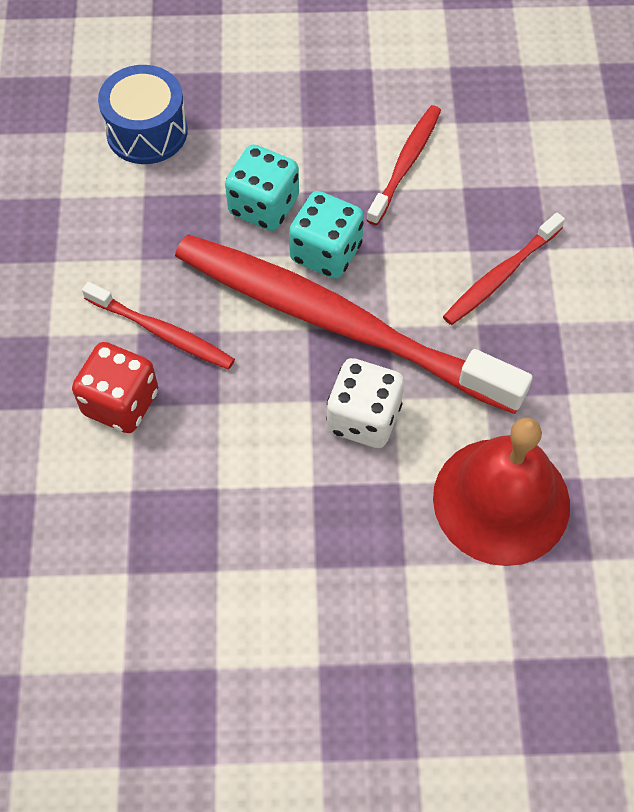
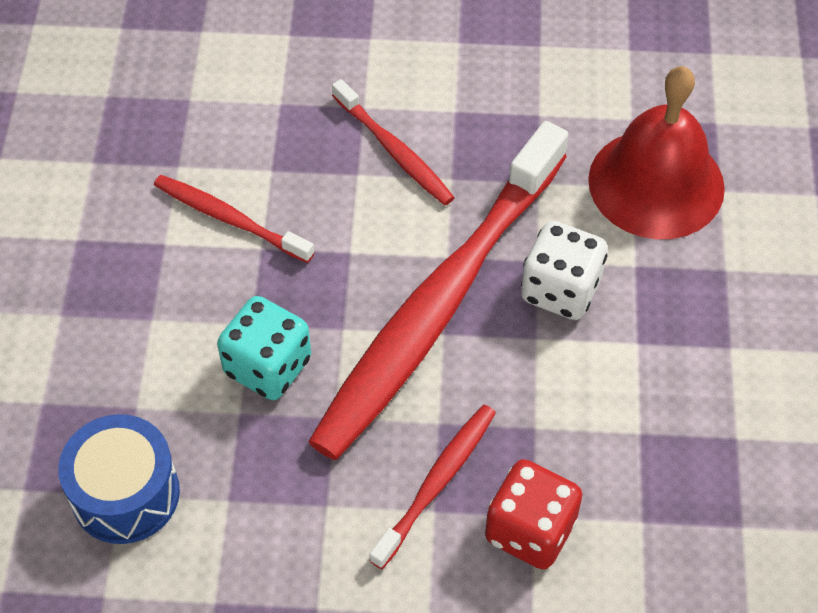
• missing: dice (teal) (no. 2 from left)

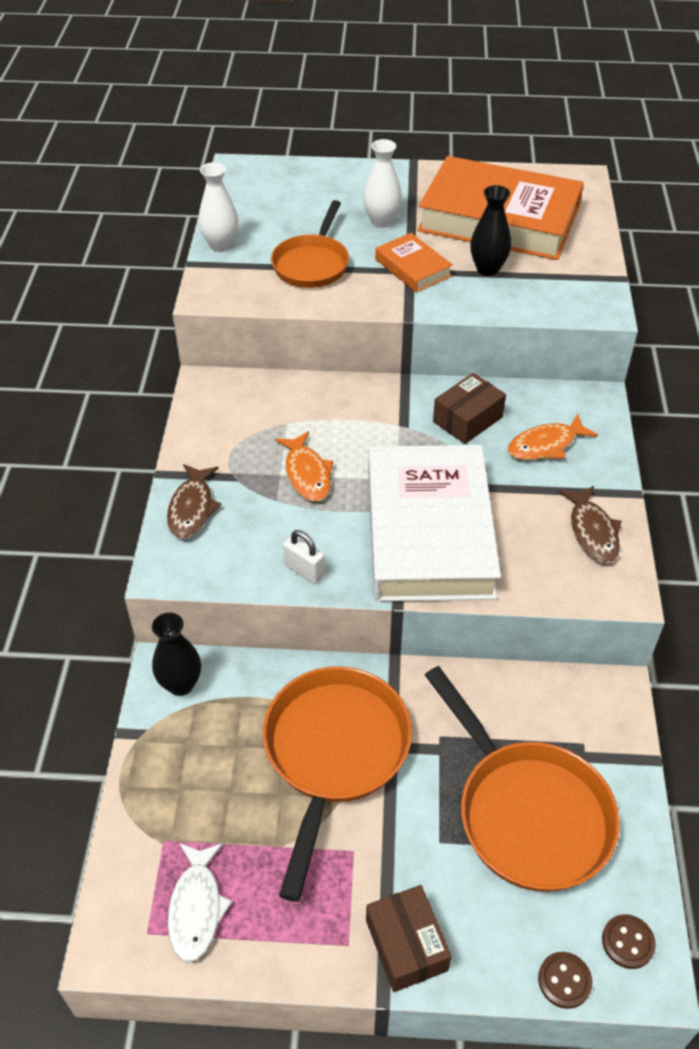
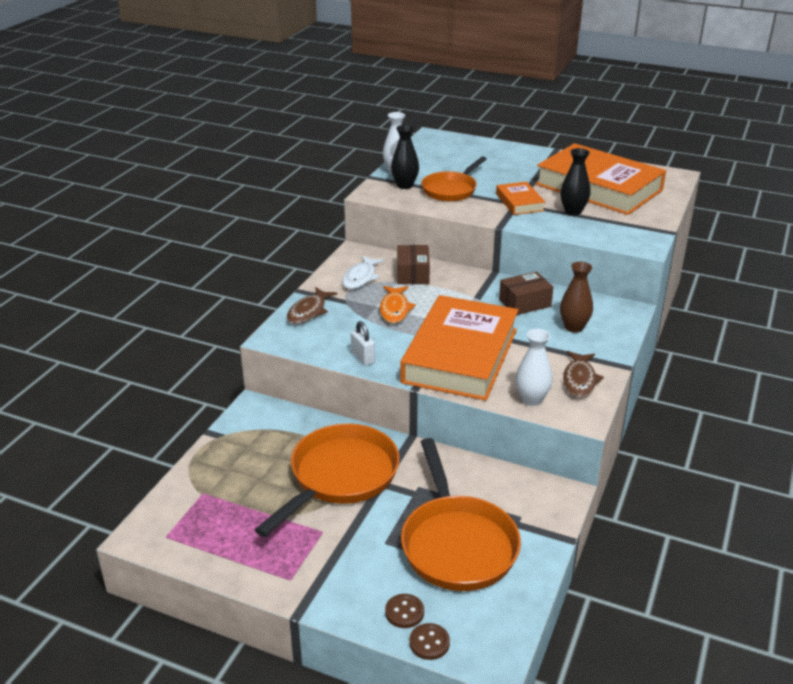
• relocated: vase (black) (no. 1 from left)
• relocated: fish (pure white)
• relocated: vase (pure white) (no. 2 from left)
• relocated: parcel (brown) (no. 1 from left)
• colour: hardback (pure white) to hardback (orange) (no. 1 from left)
• exchanged: fish (orange) (no. 2 from left) to vase (brown)
• relocated: shirt button (brown) (no. 2 from left in the first image) to shirt button (brown) (no. 1 from left)

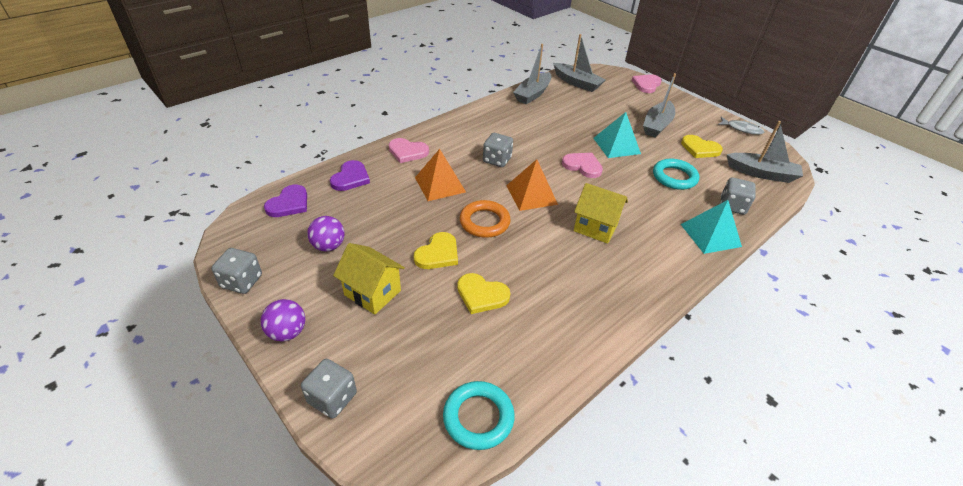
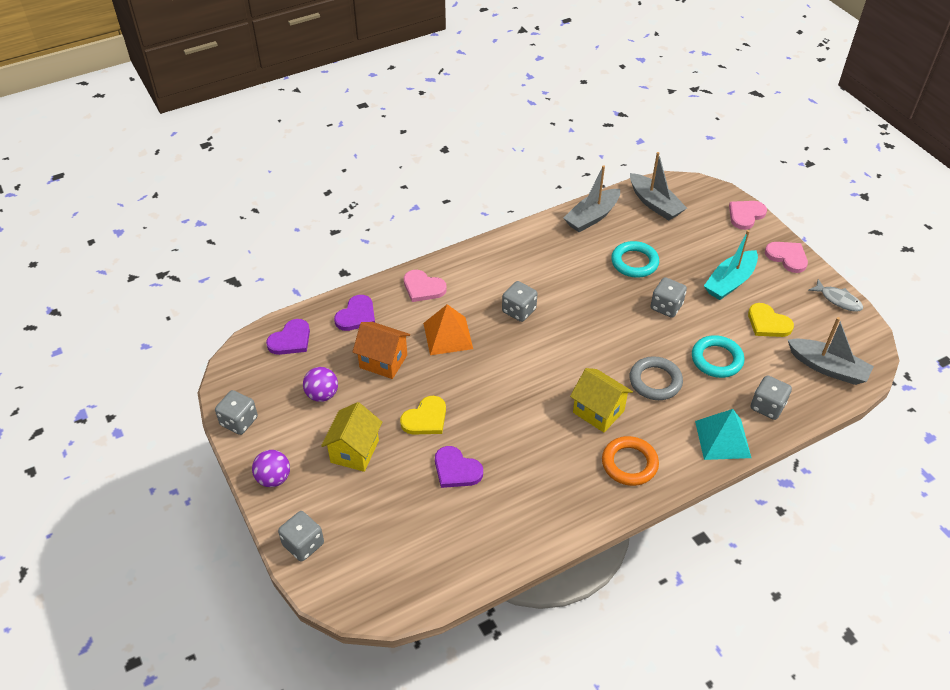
• spun: house (golden) (no. 1 from left) 60 degrees clockwise
• relocated: hoop (teal) (no. 1 from left)
• colour: heart shape (golden) (no. 2 from left) to heart shape (royal purple) (no. 3 from left)
• relocated: hoop (orange)
• missing: pyramid shape (orange) (no. 2 from left)
• relocated: heart shape (rose-pink) (no. 2 from left in the first image) to heart shape (rose-pink) (no. 3 from left)
• exchanged: pyramid shape (teal) (no. 1 from left) to dice (grey) (no. 4 from left)
• colour: boat (grey) (no. 3 from left) to boat (teal)
• appeared: house (orange)
• appeared: hoop (grey)

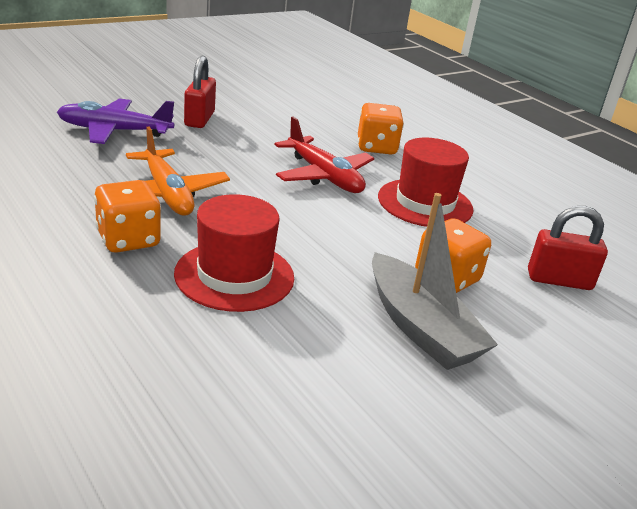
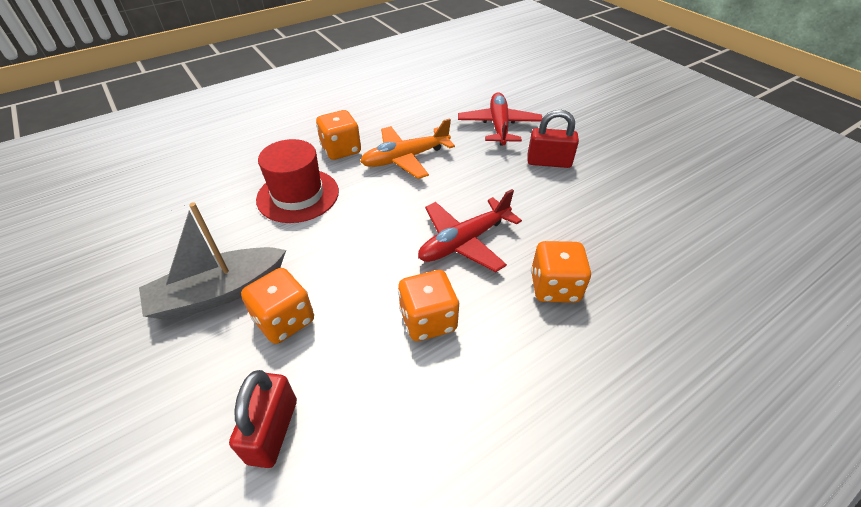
• colour: toy plane (royal purple) to toy plane (scarlet) (no. 2 from left)
• exchanged: top hat (scarlet) (no. 2 from left) to dice (orange) (no. 3 from left)

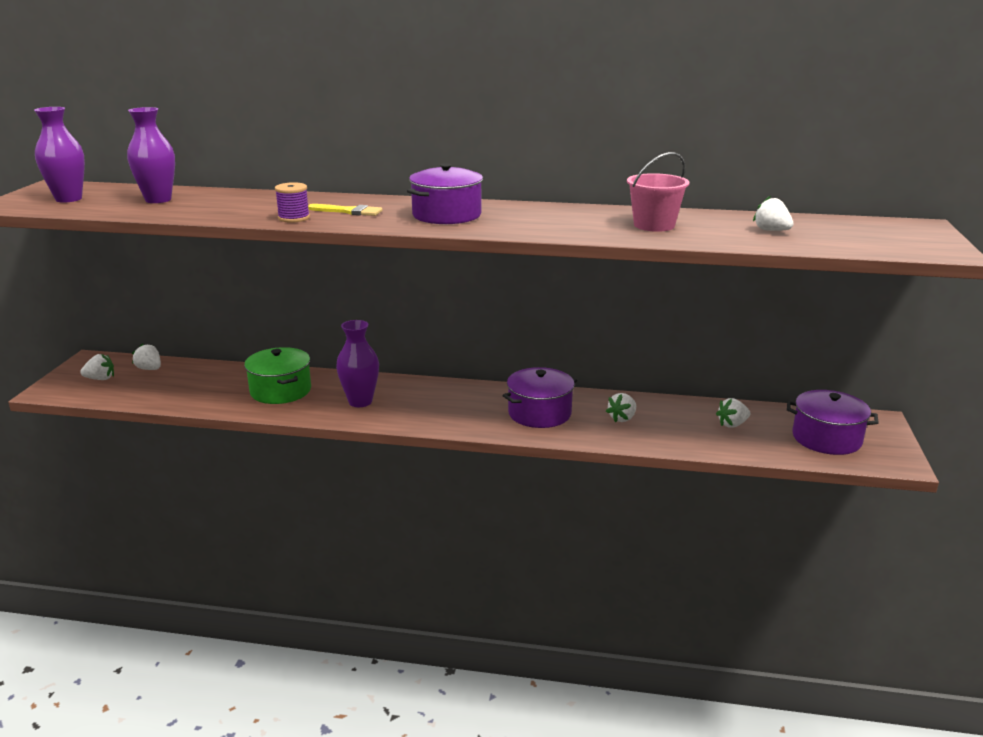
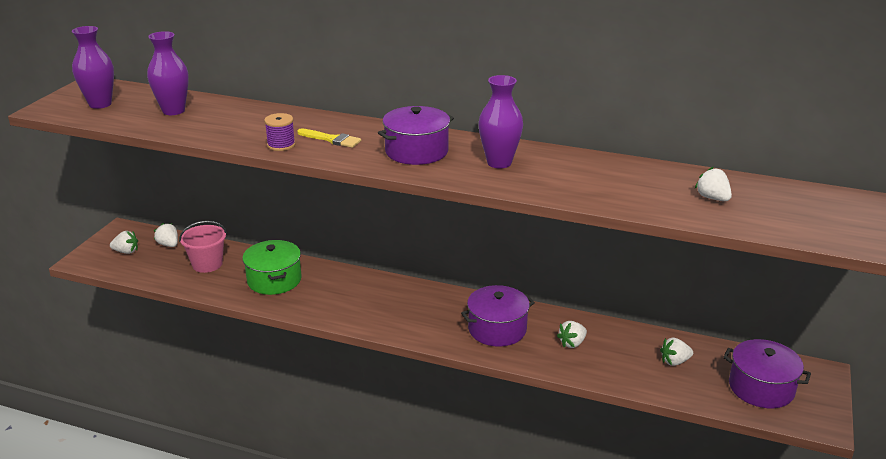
• relocated: vase (royal purple) (no. 3 from left)
• relocated: sand bucket (rose-pink)

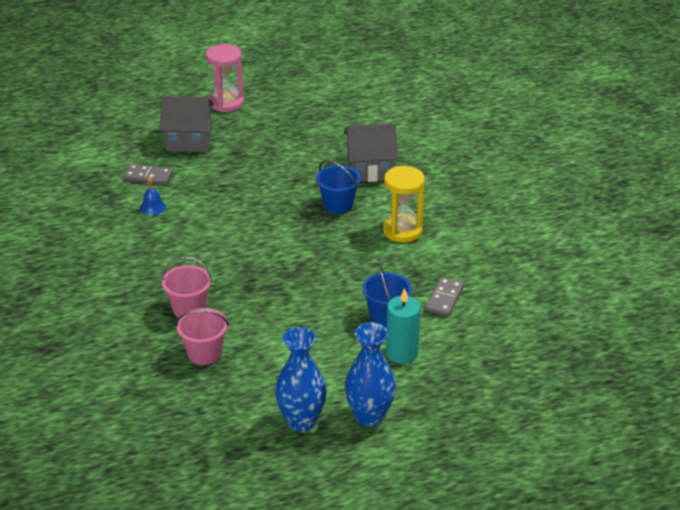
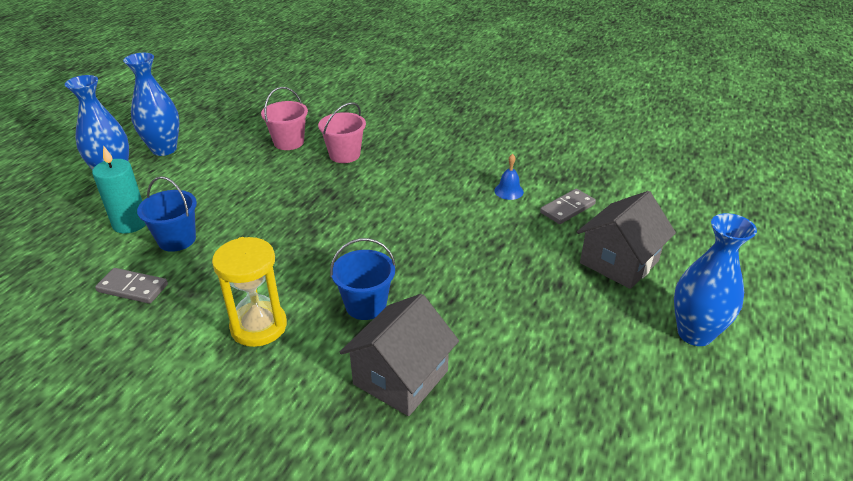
• exchanged: sand timer (rose-pink) to vase (cobalt) (no. 3 from left)
• spun: domino (grey) (no. 2 from left in the first image) 45 degrees counterclockwise

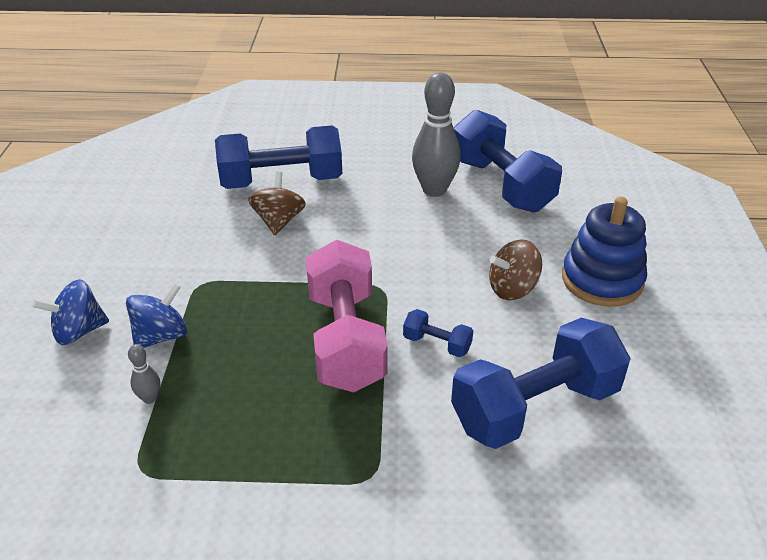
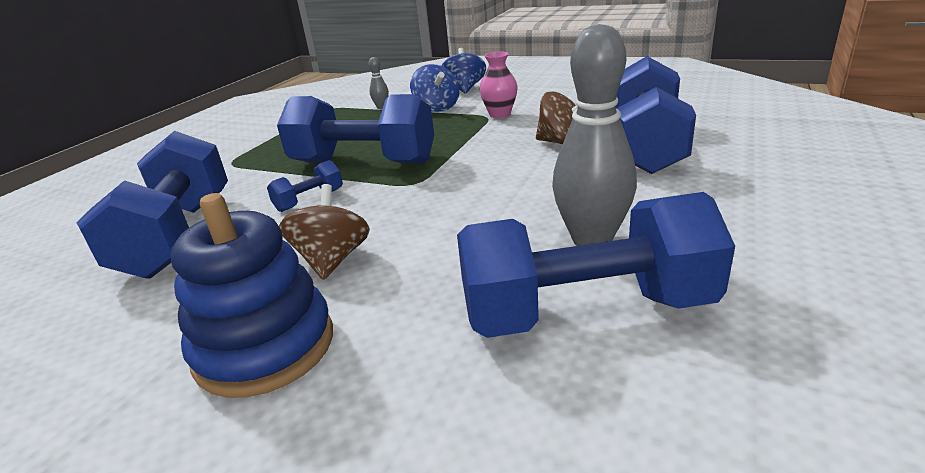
• colour: dumbbell (rose-pink) to dumbbell (cobalt) (no. 3 from left)
• appeared: vase (rose-pink)

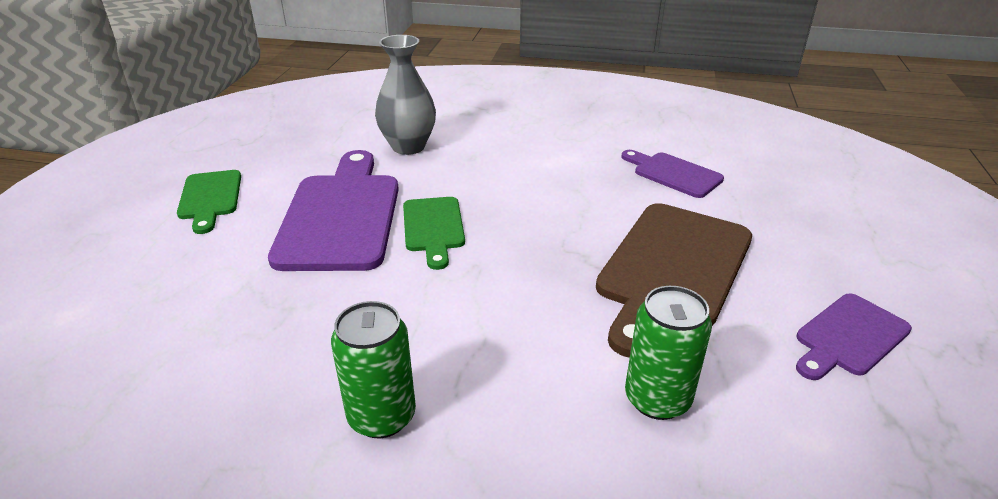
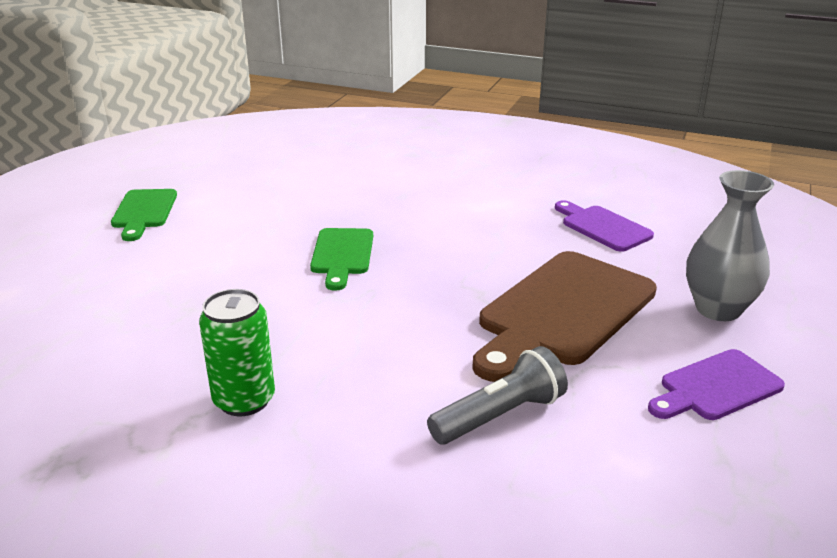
• missing: chopping board (royal purple) (no. 1 from left)
• relocated: vase (grey)
• exchanged: can (green) (no. 2 from left) to torch (grey)

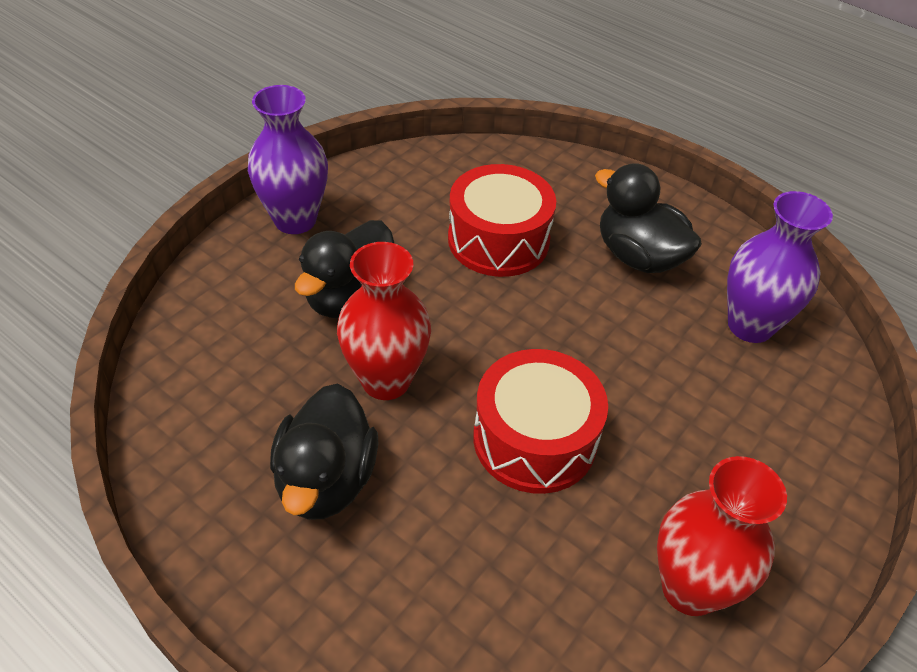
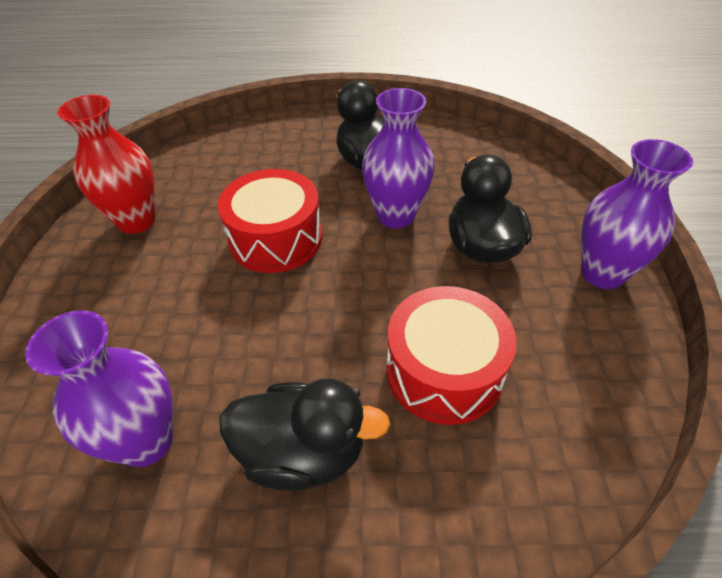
• colour: vase (scarlet) (no. 1 from left) to vase (royal purple) (no. 2 from left)

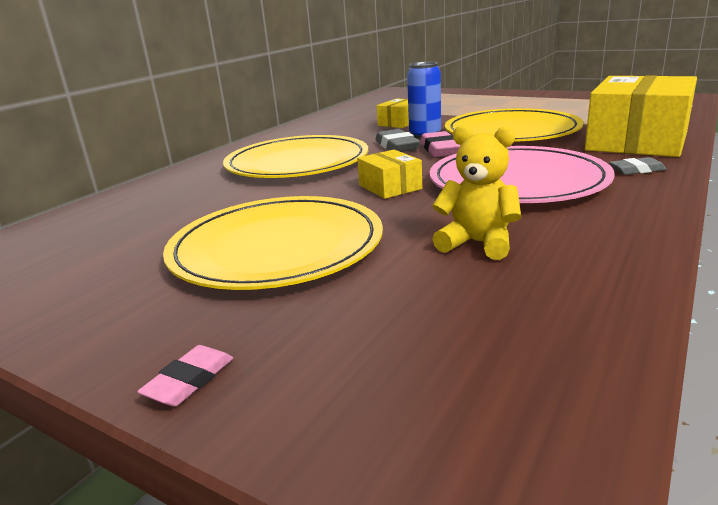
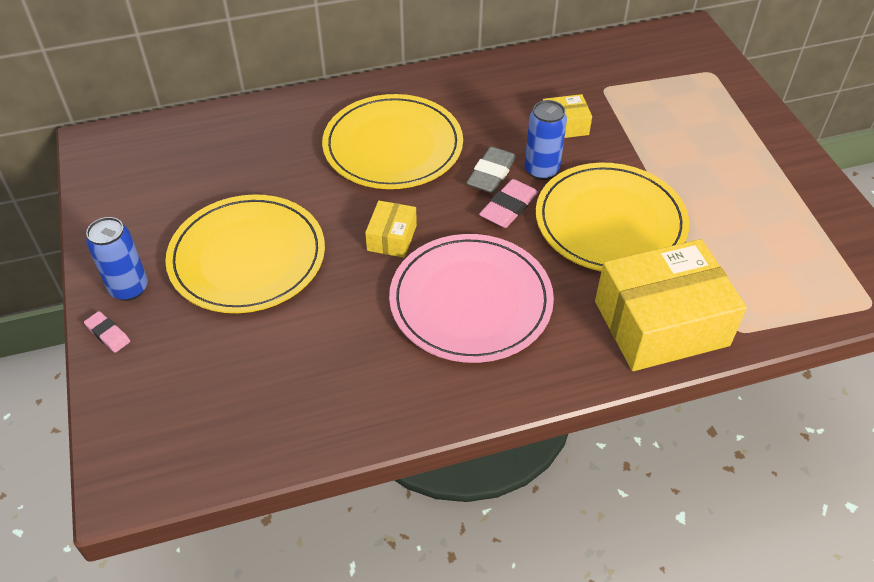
• spun: eraser (rose-pink) (no. 1 from left) 60 degrees clockwise
• missing: stuffed bear (golden)
• missing: eraser (grey) (no. 2 from left)
• appeared: can (cobalt) (no. 1 from left)

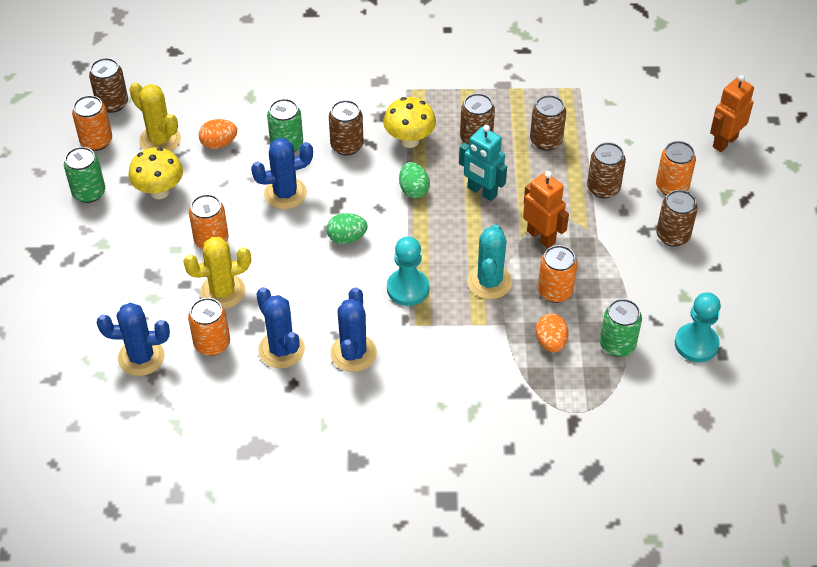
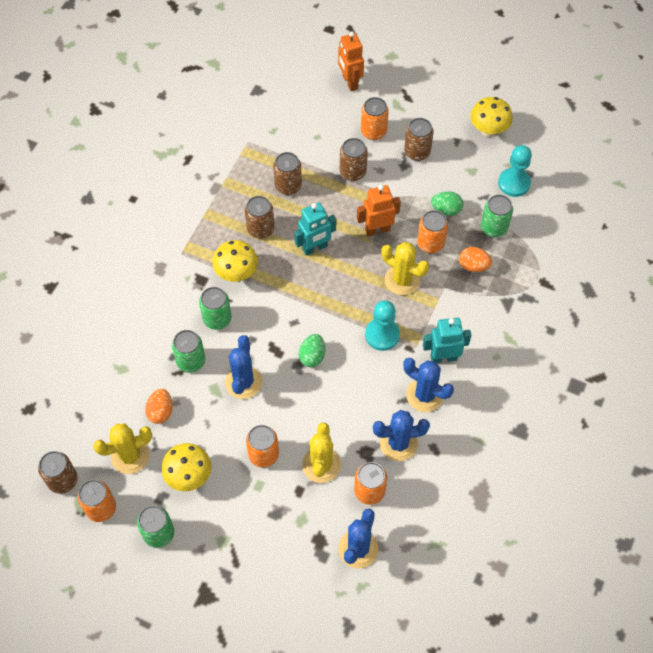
• colour: can (brown) (no. 2 from left) to can (green) (no. 3 from left)
• relocated: toy egg (green) (no. 2 from left)
• colour: cactus (teal) to cactus (golden) (no. 3 from left)
• appeared: toy robot (teal) (no. 2 from left)
• appeared: mushroom (golden) (no. 3 from left)

